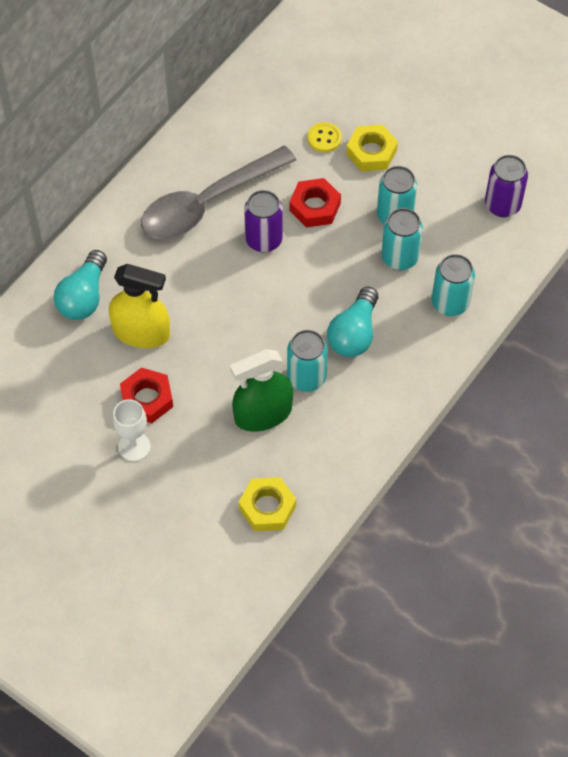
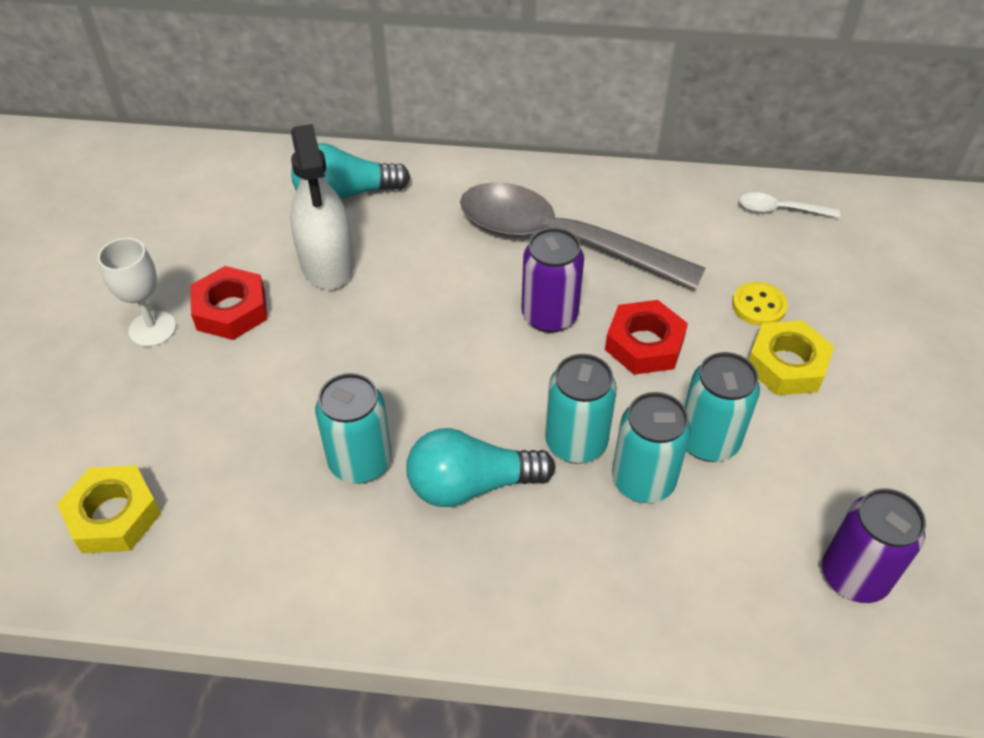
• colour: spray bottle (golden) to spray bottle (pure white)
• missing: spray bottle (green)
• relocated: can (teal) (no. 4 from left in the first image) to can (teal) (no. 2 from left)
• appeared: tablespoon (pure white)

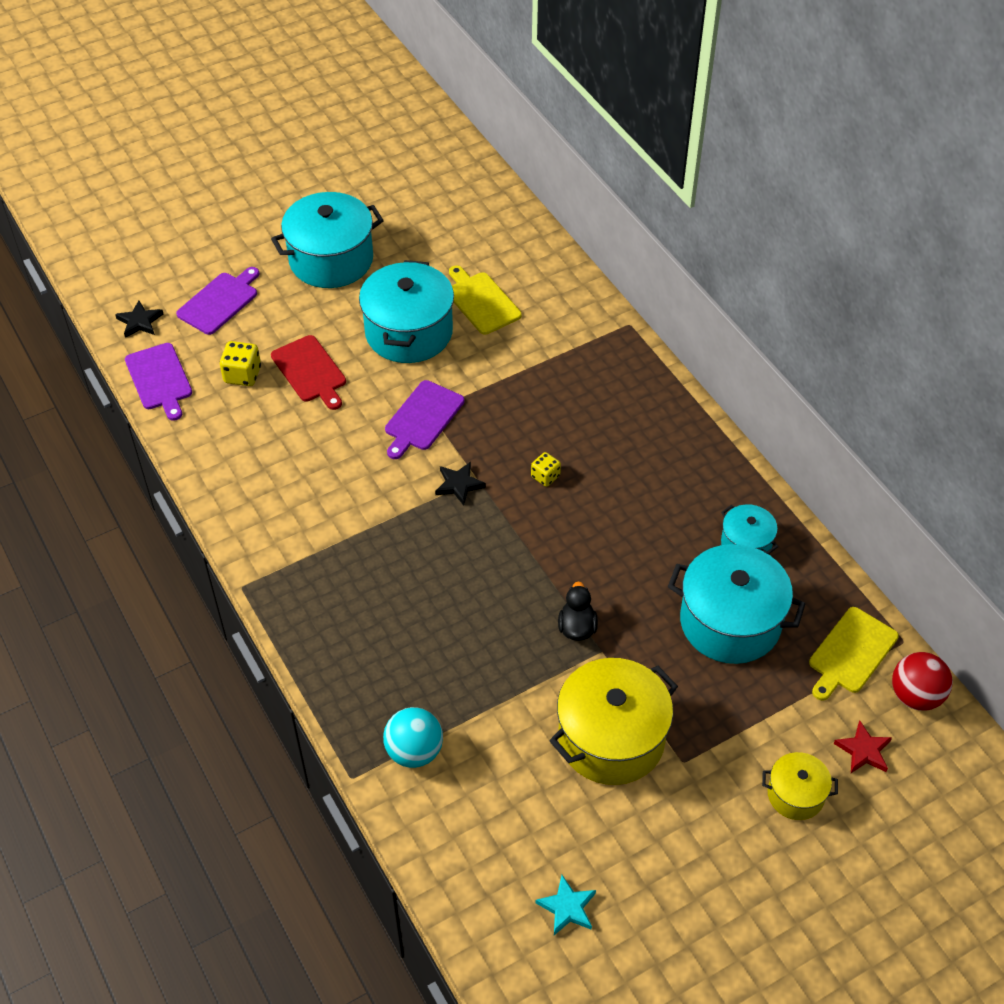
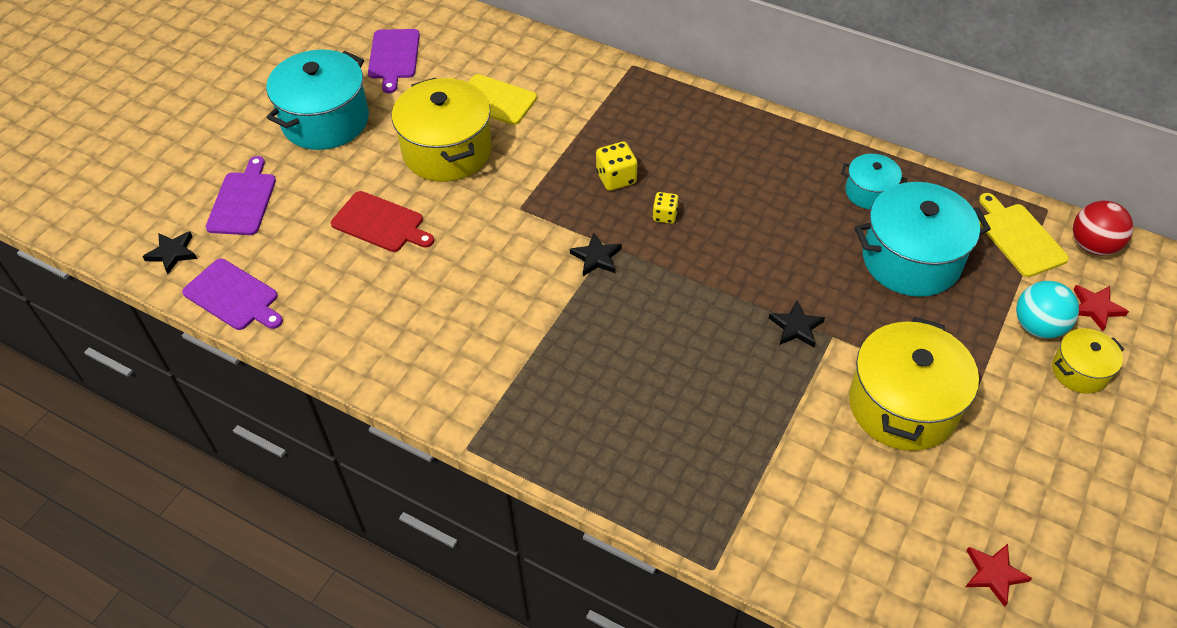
• relocated: dice (golden) (no. 1 from left)
• colour: stockpot (teal) (no. 2 from left) to stockpot (golden) (no. 1 from left)
• relocated: ball (teal)
• relocated: chopping board (royal purple) (no. 3 from left)
• colour: five-pointed star (teal) to five-pointed star (scarlet) (no. 1 from left)
• exchanged: toy duck (black) to five-pointed star (black) (no. 3 from left)
• spun: chopping board (golden) (no. 2 from left) 150 degrees clockwise

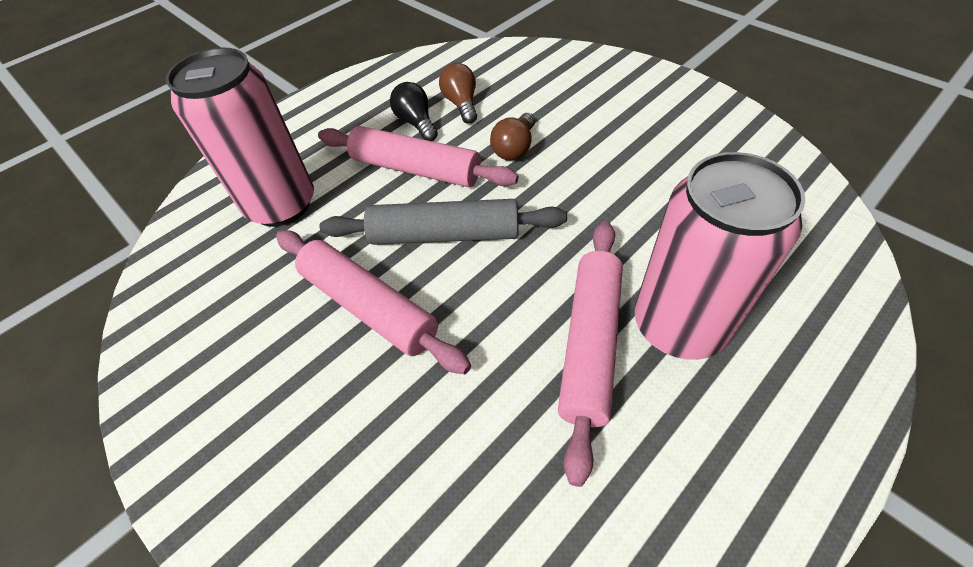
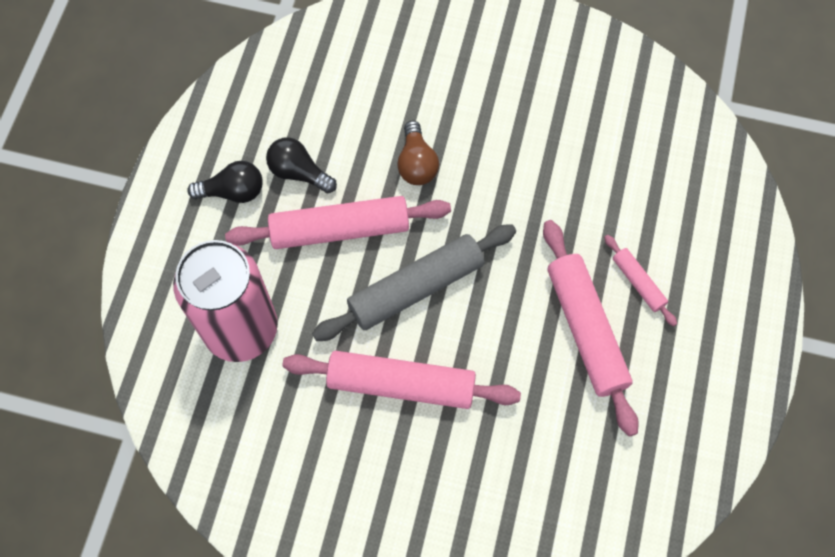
• missing: light bulb (brown) (no. 1 from left)
• exchanged: can (rose-pink) (no. 2 from left) to pastry roller (rose-pink) (no. 4 from left)
• appeared: light bulb (black) (no. 1 from left)

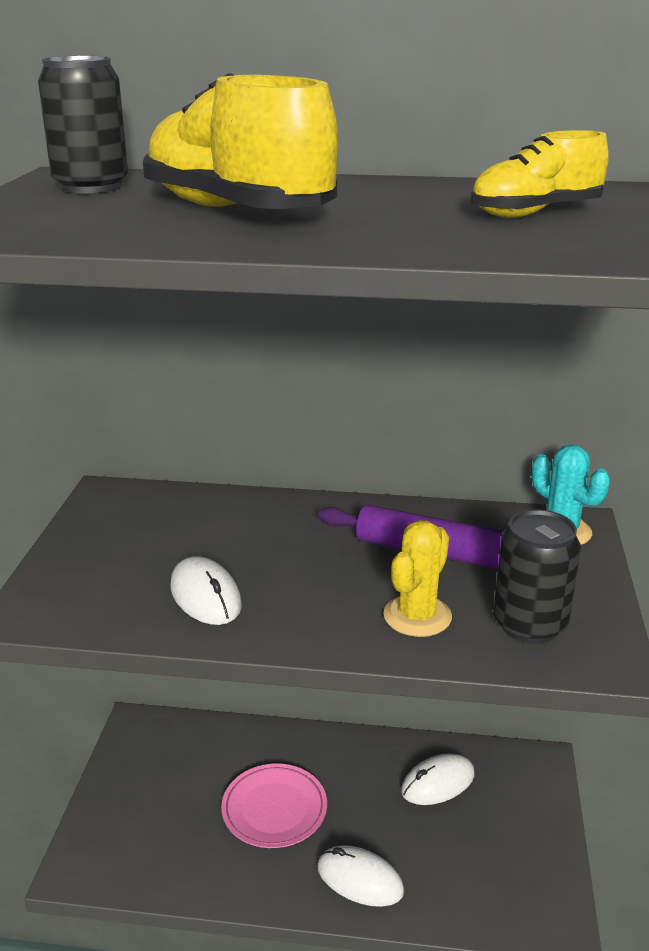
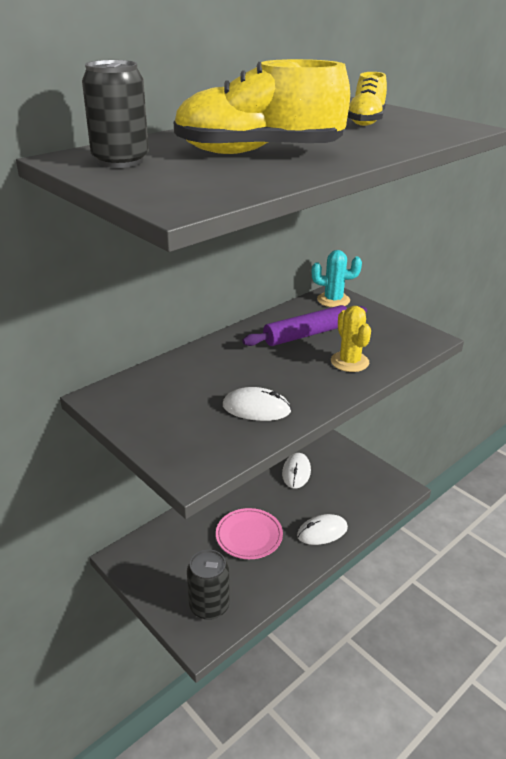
• relocated: can (black) (no. 2 from left)

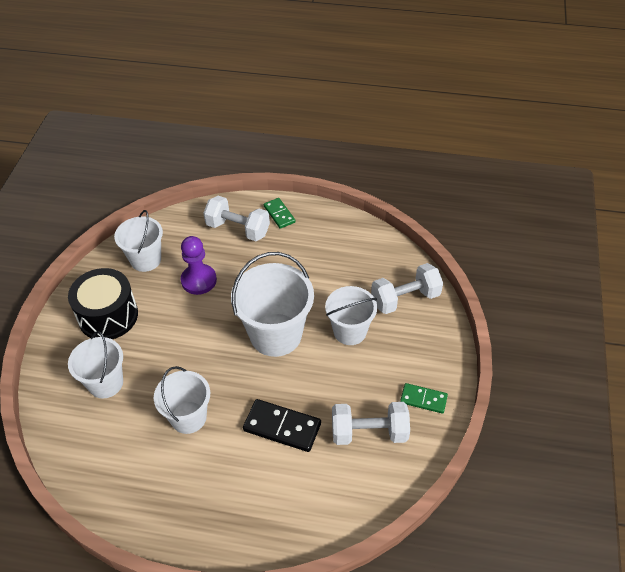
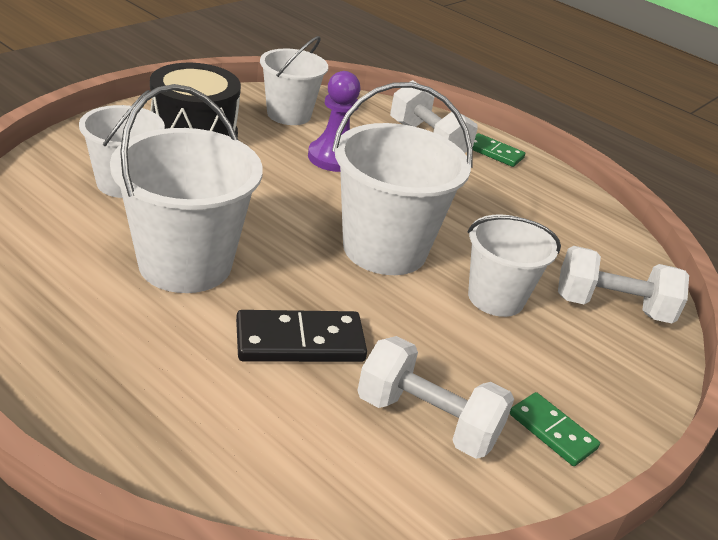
• size: sand bucket (pure white) (no. 3 from left in the first image) x1.56
• spun: domino (black) 60 degrees counterclockwise
• spun: domino (green) (no. 1 from left) 60 degrees counterclockwise

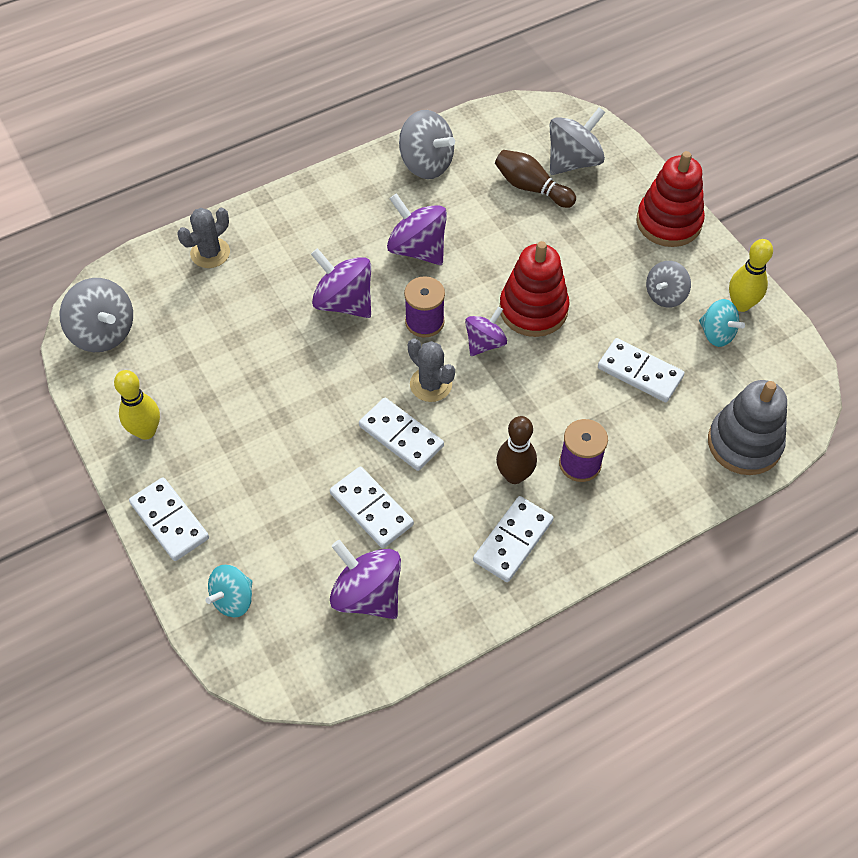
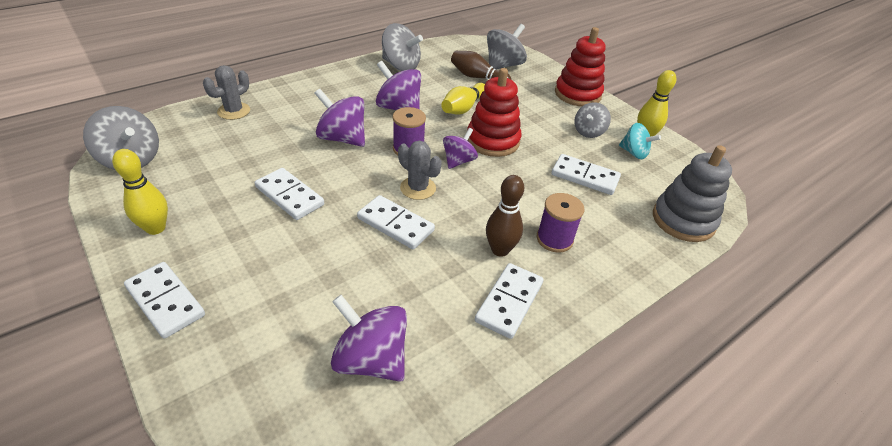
• missing: toy top (teal) (no. 1 from left)
• relocated: domino (pure white) (no. 2 from left)
• appeared: skittle (golden) (no. 2 from left)

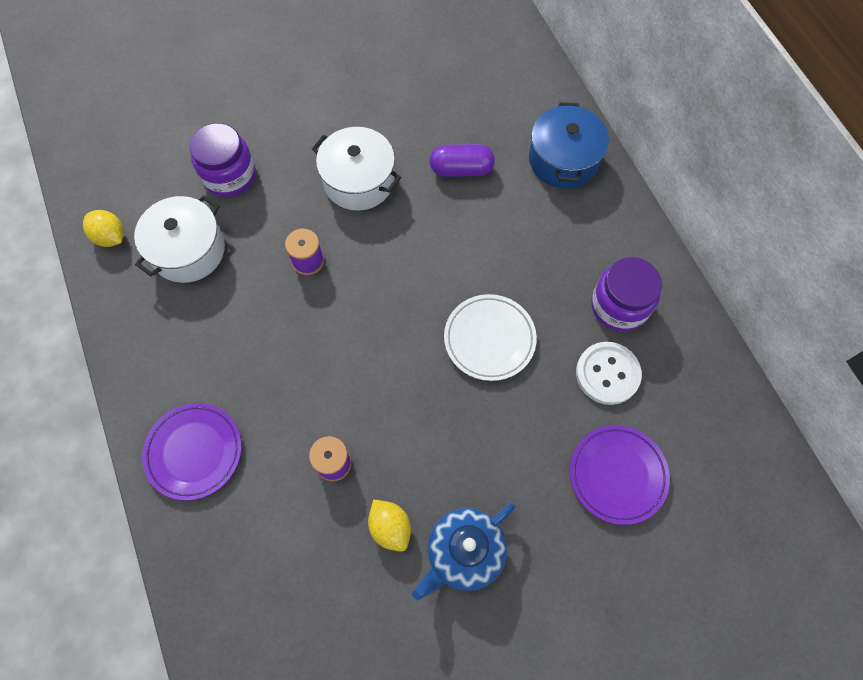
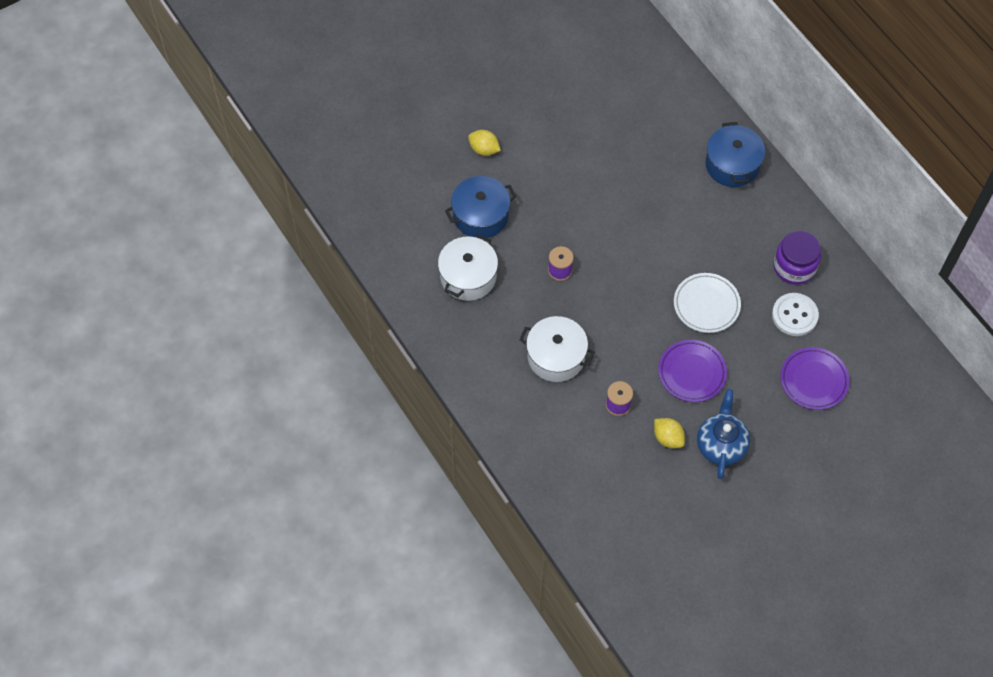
• relocated: toy lemon (golden) (no. 1 from left)
• relocated: dinner plate (royal purple) (no. 1 from left)
• exchanged: preserve jar (royal purple) (no. 1 from left) to stockpot (cobalt) (no. 1 from left)
• relocated: stockpot (pure white) (no. 2 from left)
• spun: china teapot (cobalt) 150 degrees clockwise
• missing: pill (royal purple)

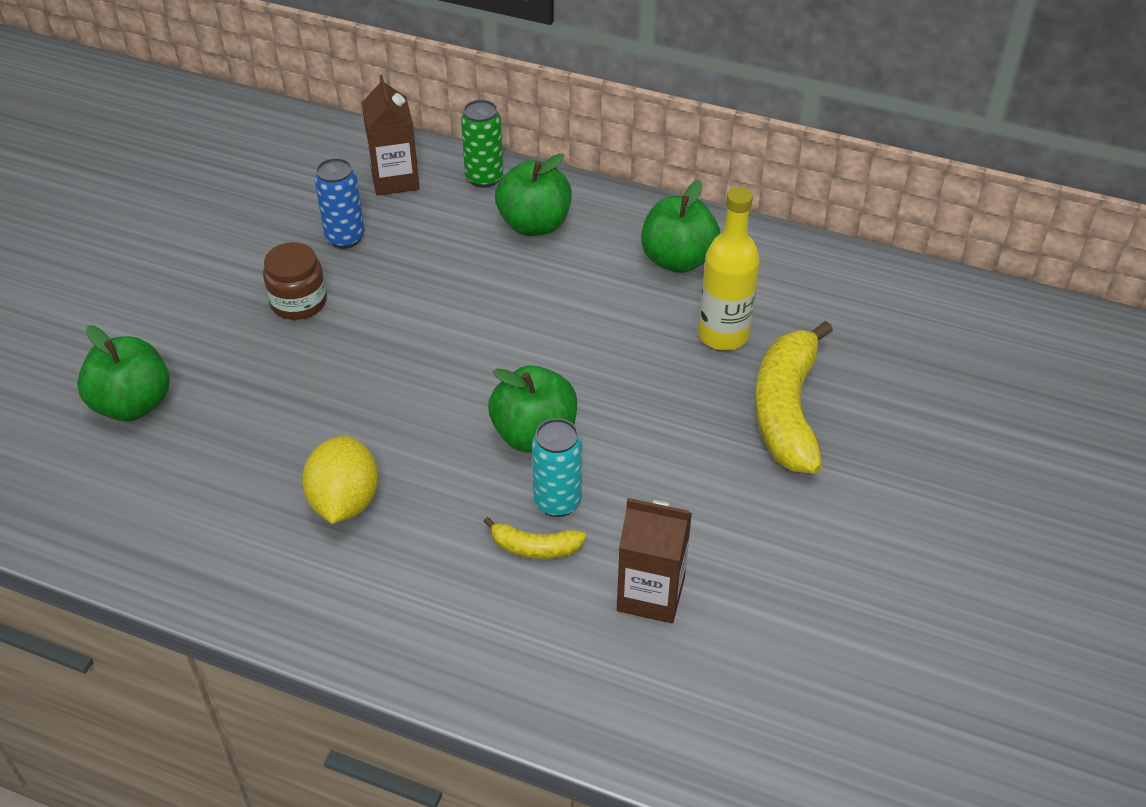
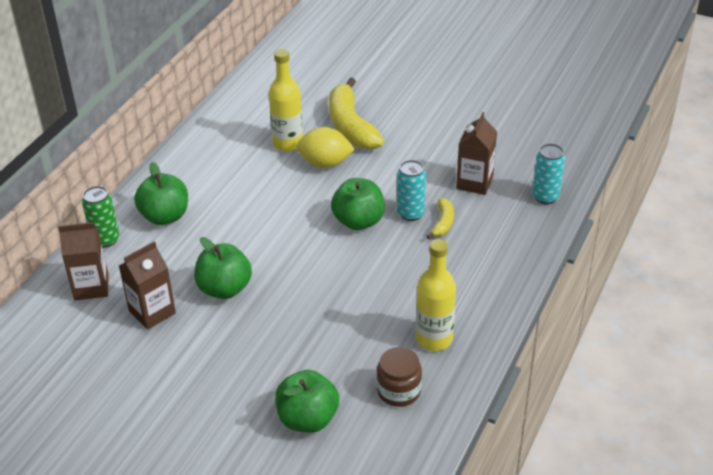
• relocated: preserve jar (brown)
• relocated: toy lemon (golden)
• exchanged: can (cobalt) to milk carton (brown) (no. 2 from left)
• relocated: apple (green) (no. 4 from left in the first image) to apple (green) (no. 2 from left)
• spun: banana (golden) (no. 2 from left in the first image) 60 degrees clockwise
• appeared: flask (golden) (no. 2 from left)
• appeared: can (teal) (no. 2 from left)

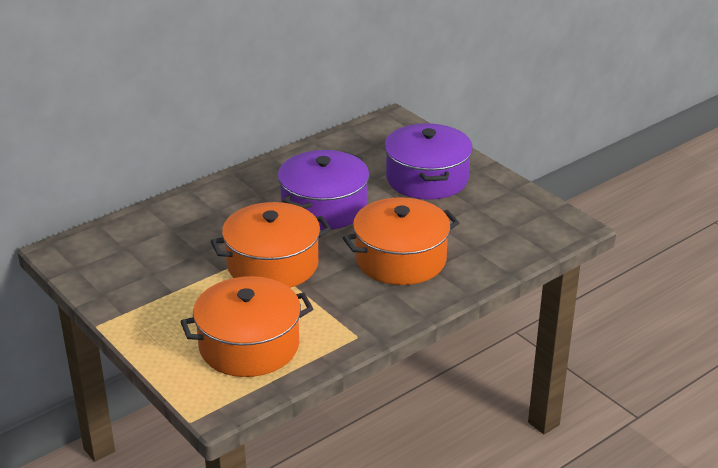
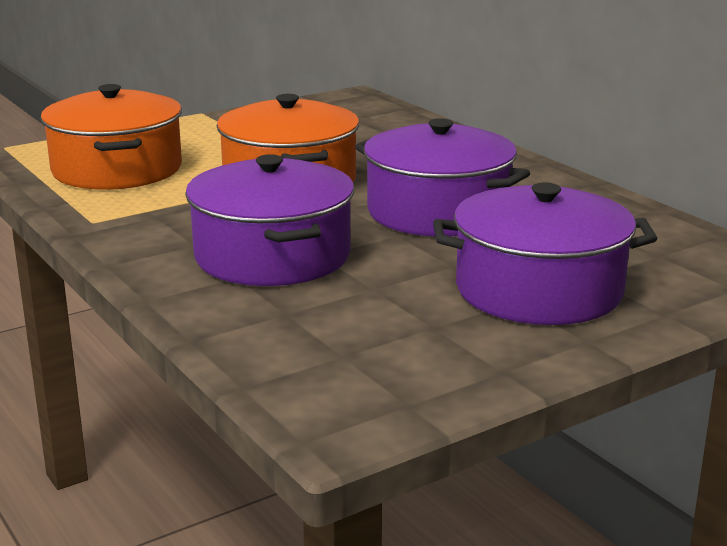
• colour: stockpot (orange) (no. 3 from left) to stockpot (royal purple) (no. 1 from left)

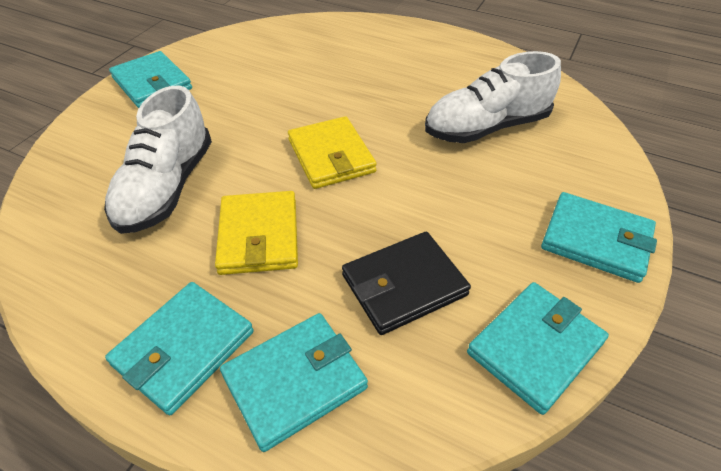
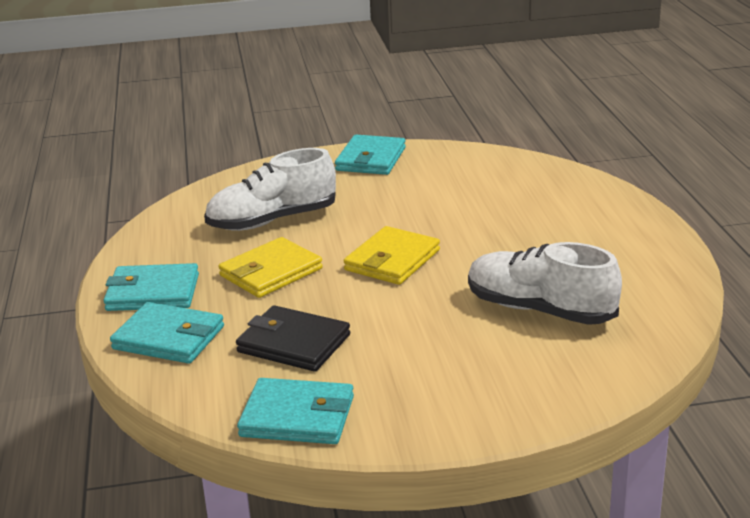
• missing: billfold (teal) (no. 5 from left)

